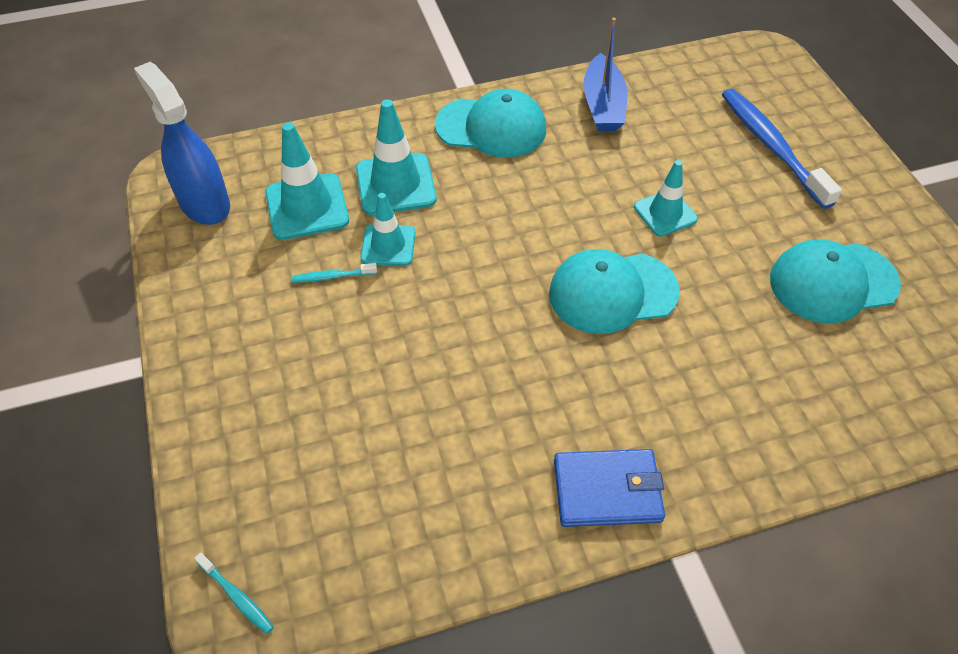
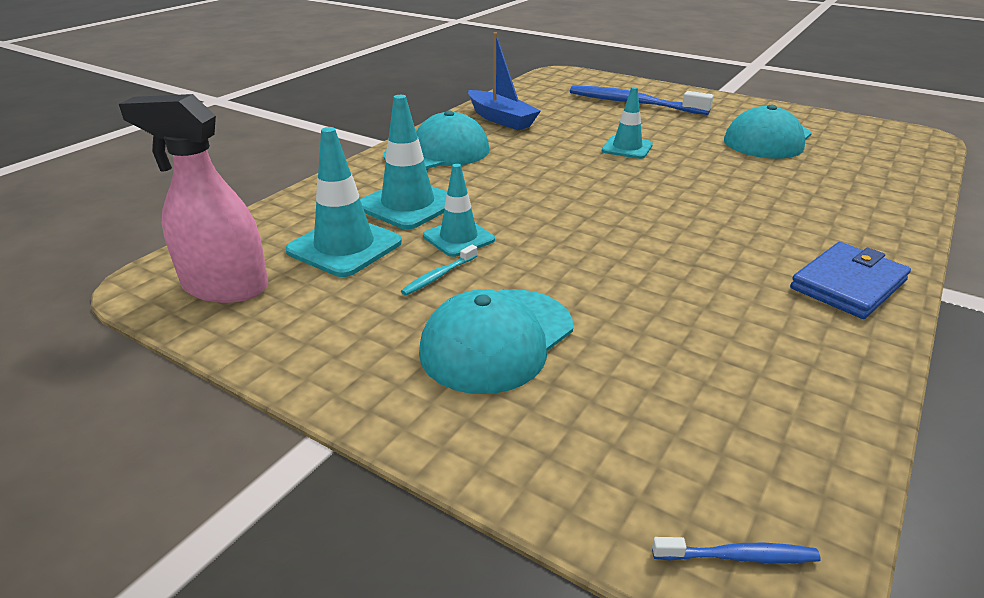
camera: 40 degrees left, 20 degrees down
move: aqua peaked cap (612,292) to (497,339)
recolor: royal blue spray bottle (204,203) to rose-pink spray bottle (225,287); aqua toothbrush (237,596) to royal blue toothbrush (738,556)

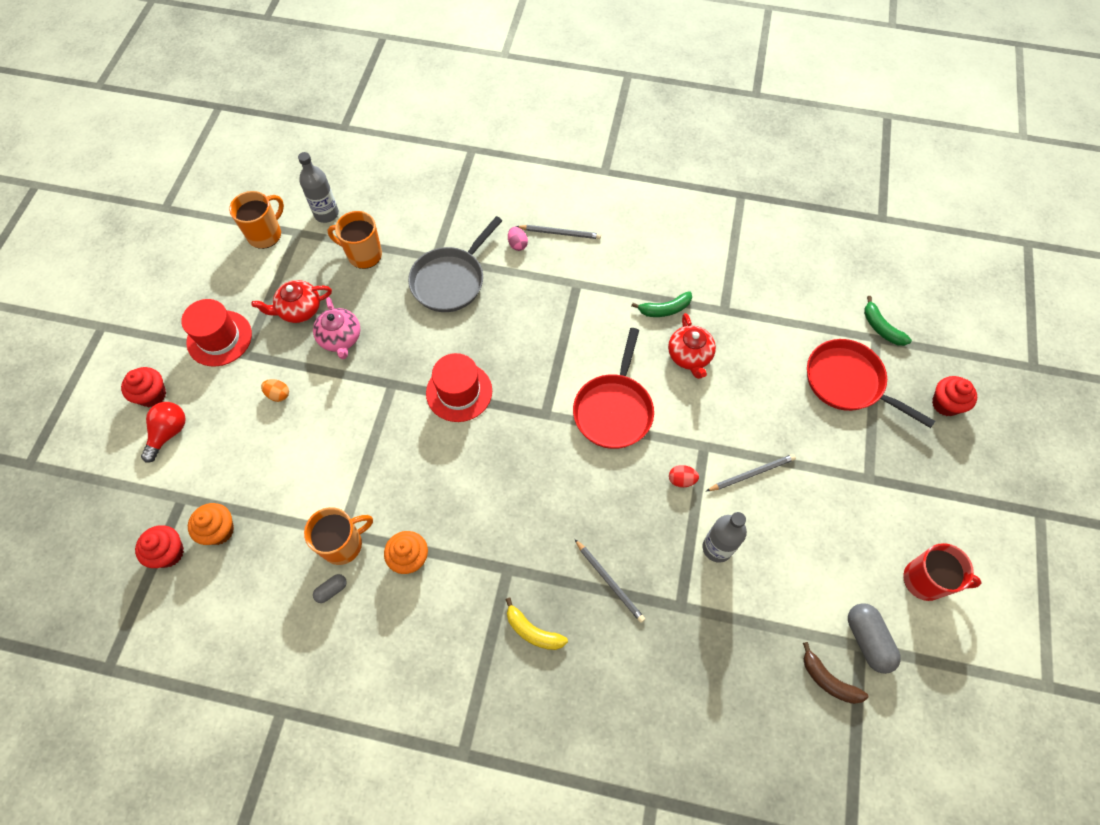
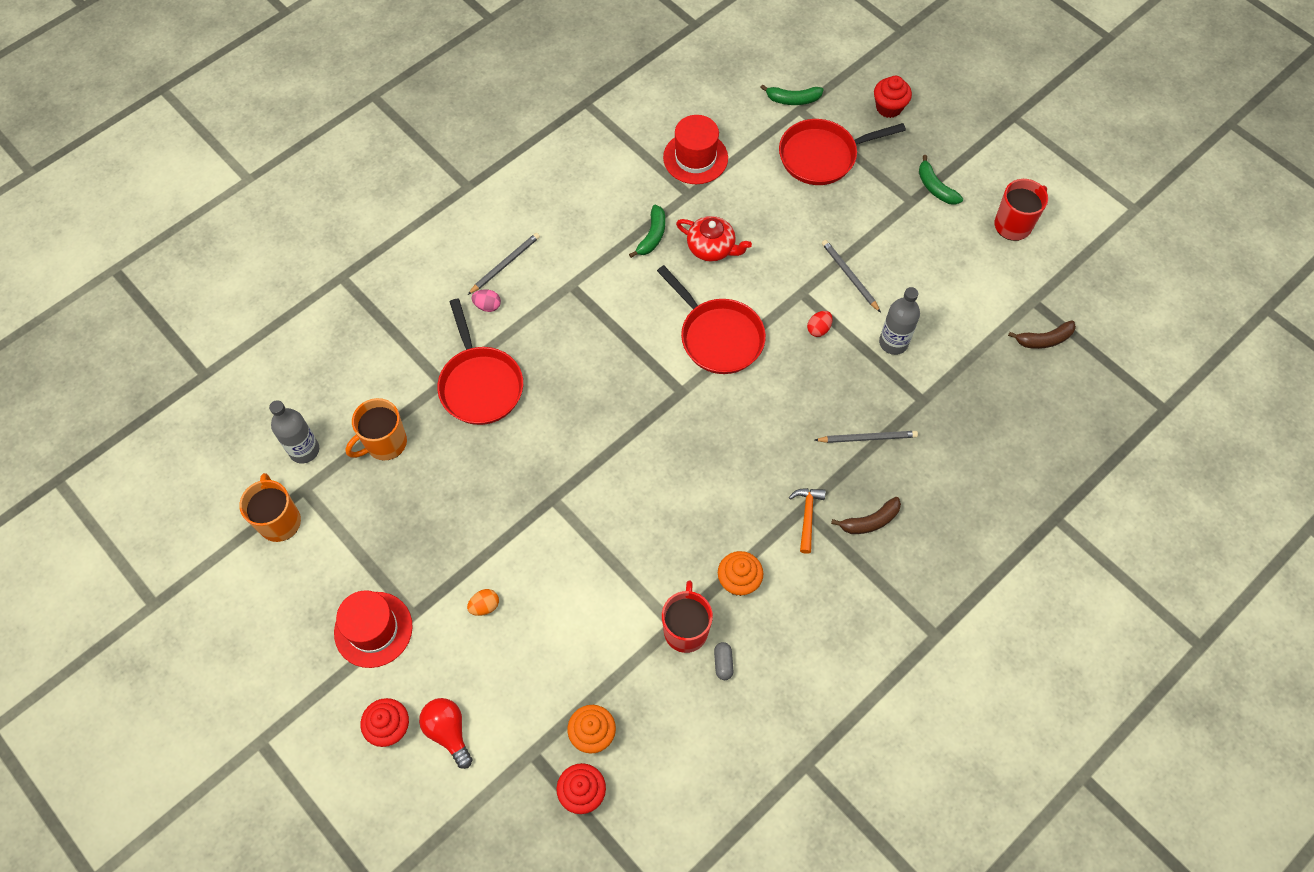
camera: 55 degrees left, 0 degrees up
delete: crimson tea pot (299,310); rose-pink tea pot (340,338); grey pill shape (867,640)
insert: orange claw hammer (807,516); emerald banana fruit (935,187)
move: crimson top hat (459,392) to (695,158)
recolor: orange tea mug (343,544) to crimson tea mug (686,629); grey pan (451,280) to crimson pan (480,384); yellow banana fruit (533,631) to russet banana fruit (870,521)
rotate: grey lead pencil (751,473) = (849,276) 45 degrees counterclockwise

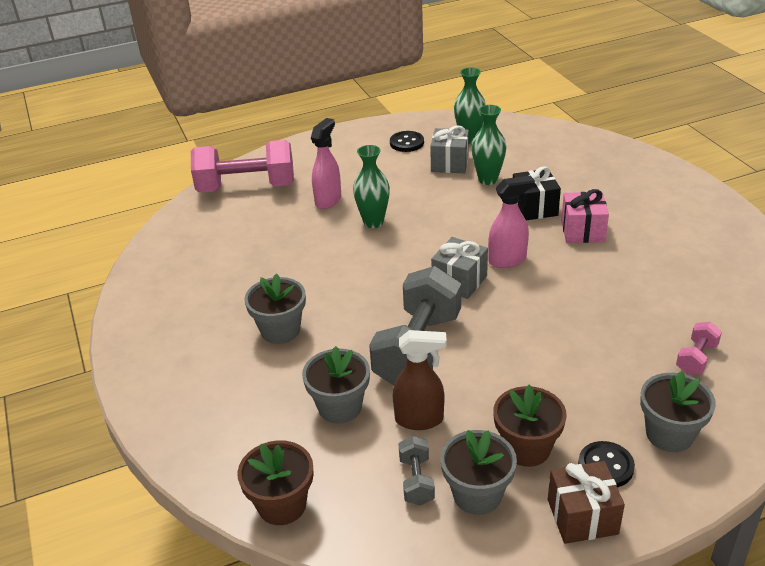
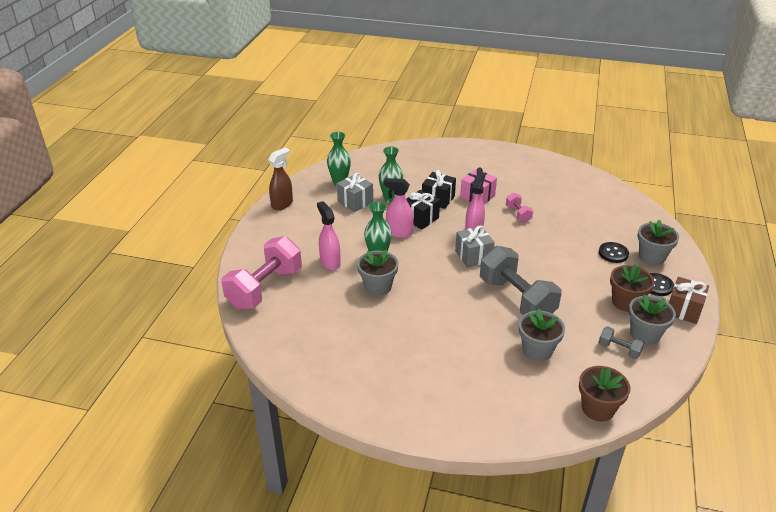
camera: 55 degrees left, 0 degrees up
insert: rose-pink spray bottle (399,233); jet-black gift (420,218)
move: grey potted plant (280,330) to (378,287); jet-black sewing button (407,143) to (613,253); russet spray bottle (420,419) to (282,204); rose-pink dumbbell (696,358) to (518,214)

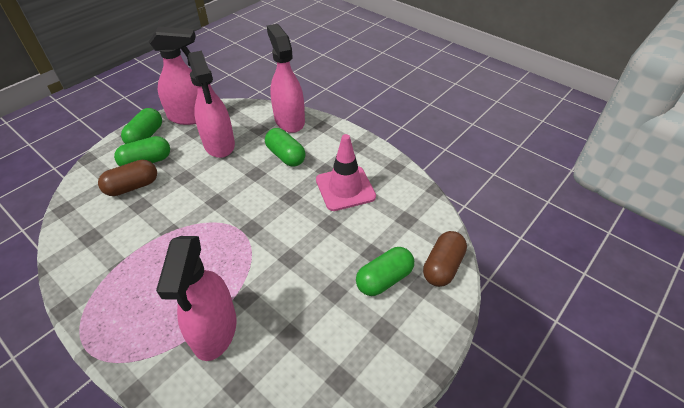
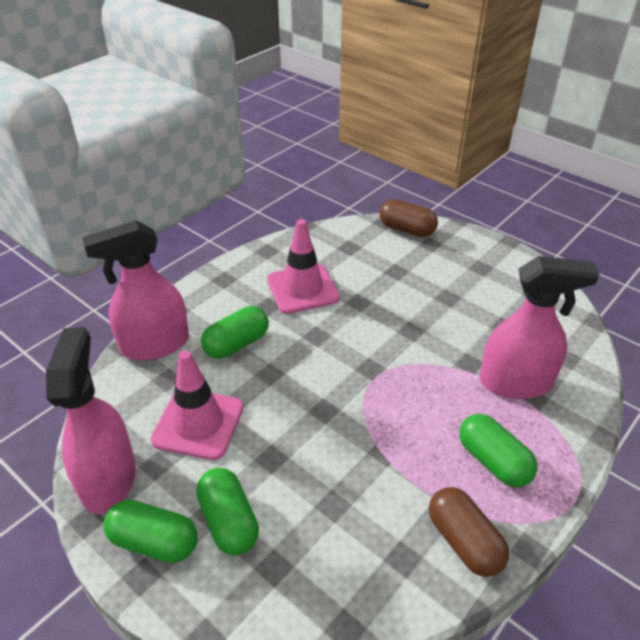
camera: 90 degrees left, 5 degrees down
move: russet pill shape (132,187) to (464,542); emerald pill shape (384,279) to (493,461)
replace: rose-pink spray bottle (219,144) to rose-pink traffic cone (198,423)

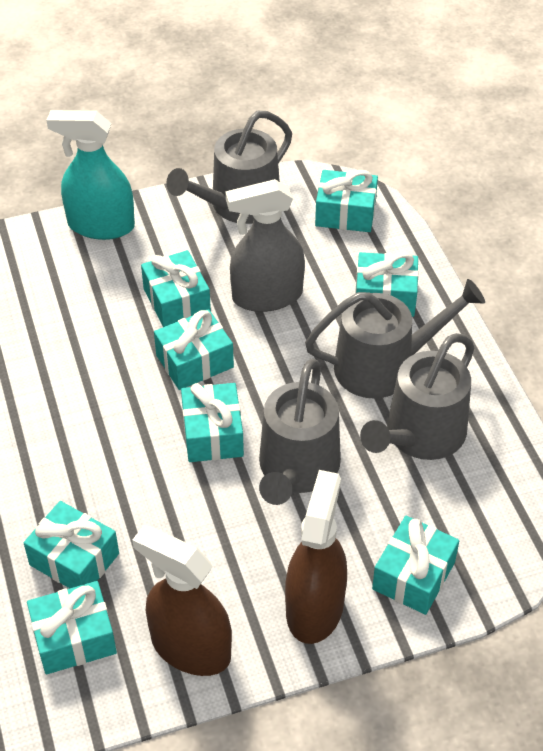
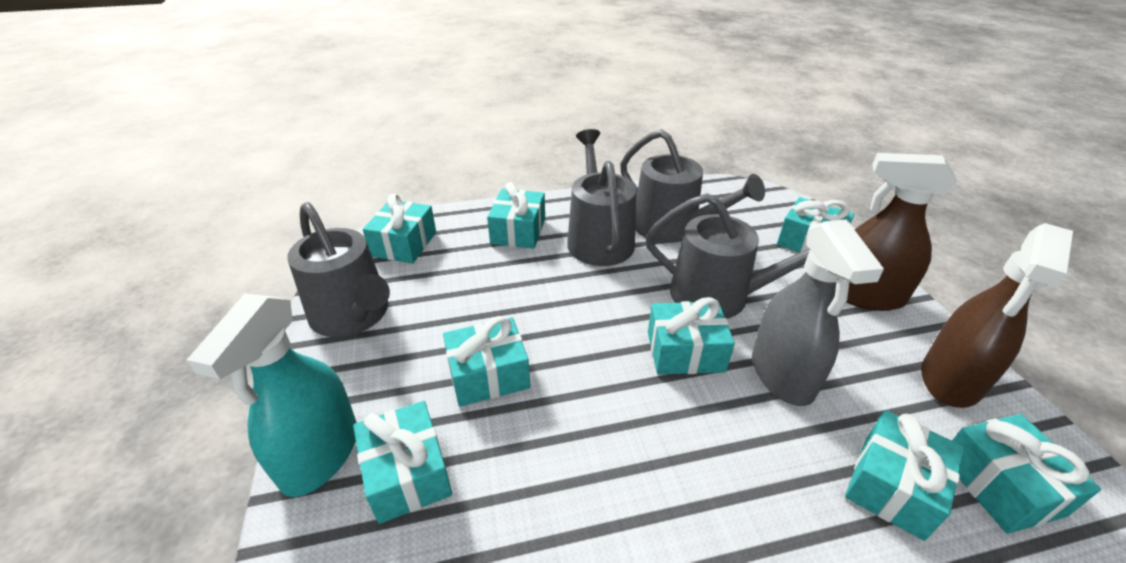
camera: 85 degrees left, 10 degrees down
move: aqua gift (194,361) to (407,473); grey spray bottle (267,296) to (782,374)

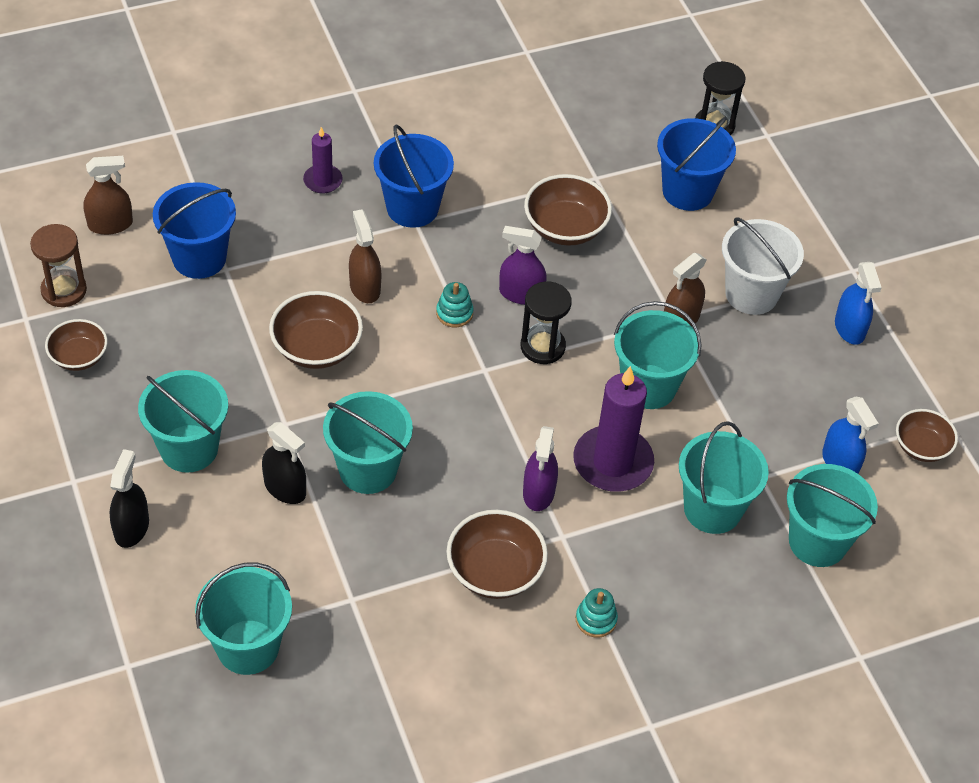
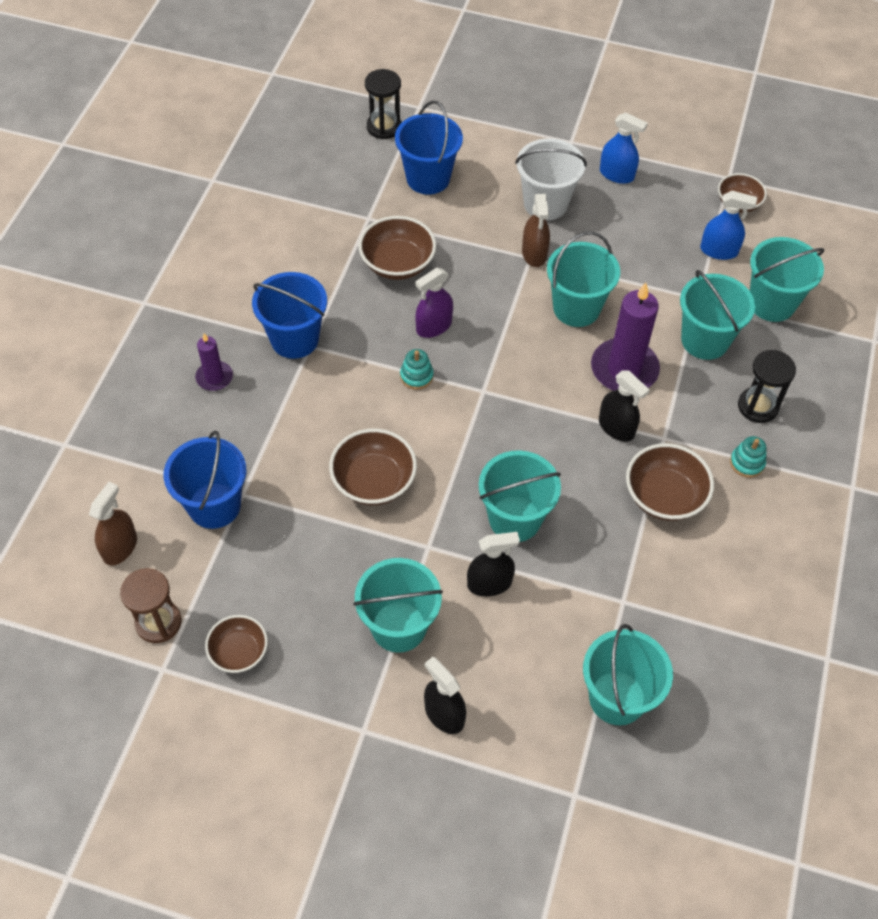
camera: 50 degrees left, 5 degrees up
delete: russet spray bottle (365,287)
move: jet-black sand timer (542,347) to (757,406)
recolor: purple spray bottle (538,492) to jet-black spray bottle (616,427)

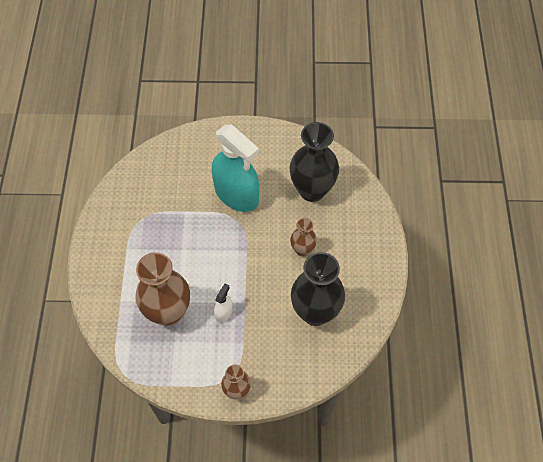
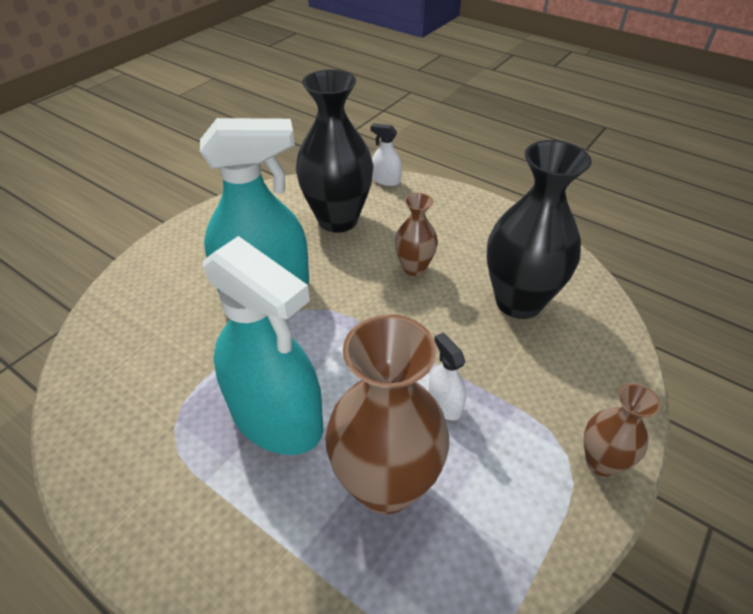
camera: 55 degrees left, 15 degrees down
insert: aqua spray bottle (276,418); white spray bottle (386,180)

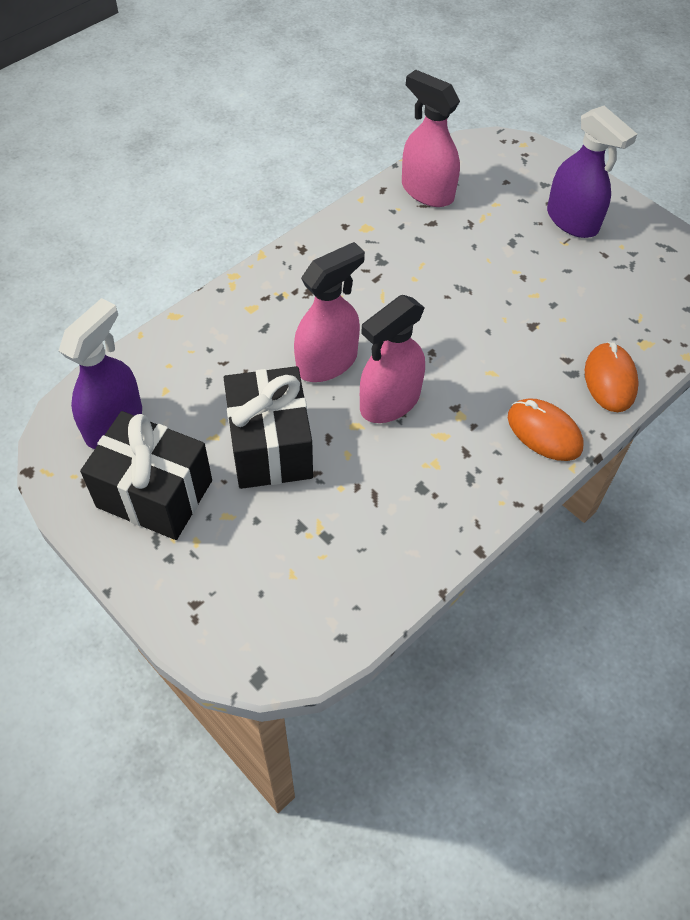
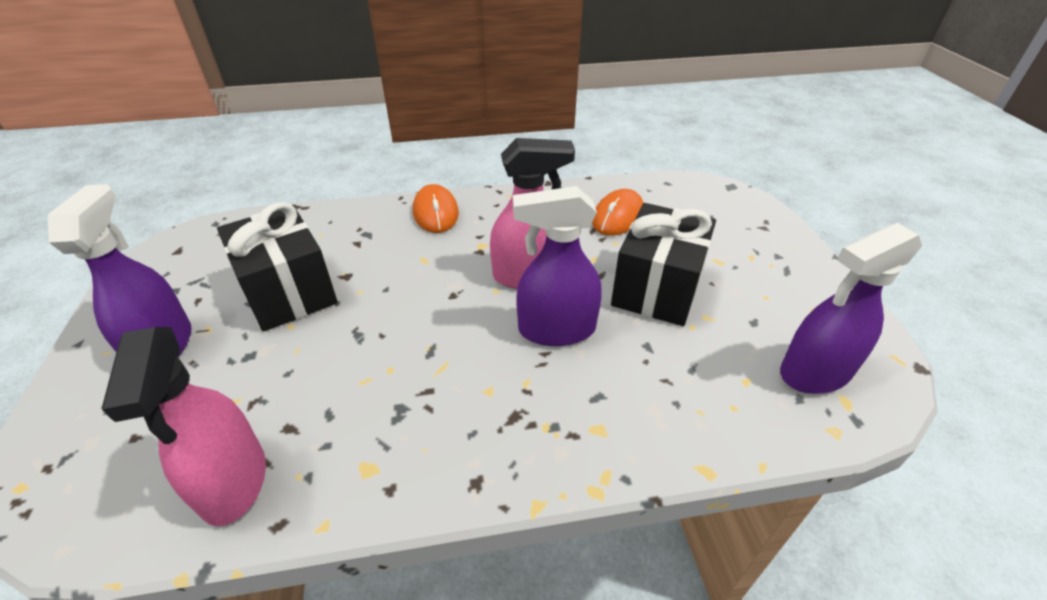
camera: 145 degrees left, 15 degrees down
move: jet-black gift (155,493) to (288,292); orange mouse (610,380) to (618,217)
recolor: rose-pink spray bottle (327,362) to purple spray bottle (556,330)

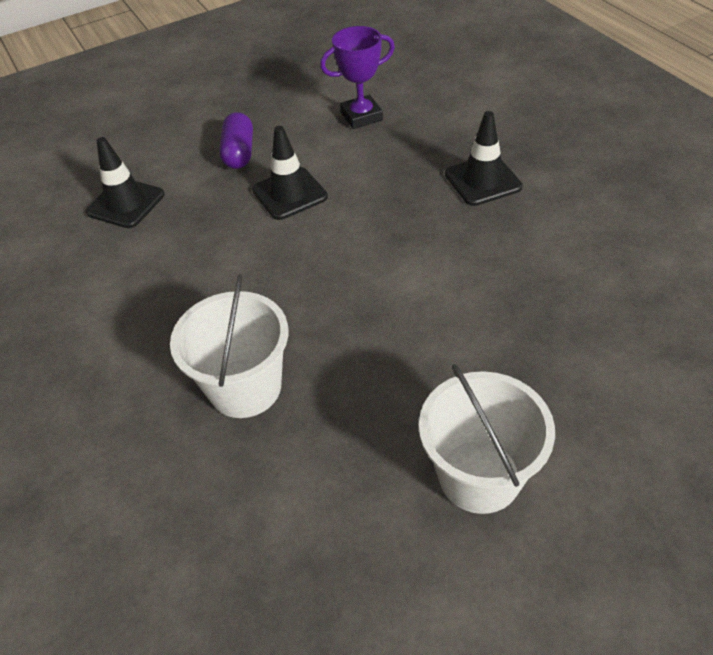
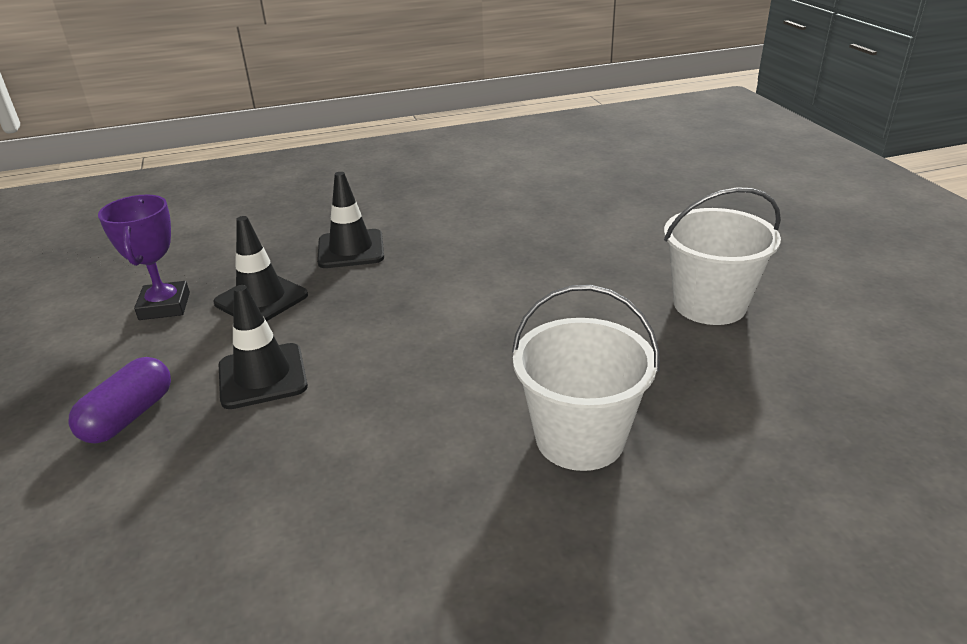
camera: 80 degrees left, 15 degrees down
move: jet-black traffic cone (126,203) to (261,299)
rotate: purple pill shape (239,153) = (129,416) 75 degrees counterclockwise

